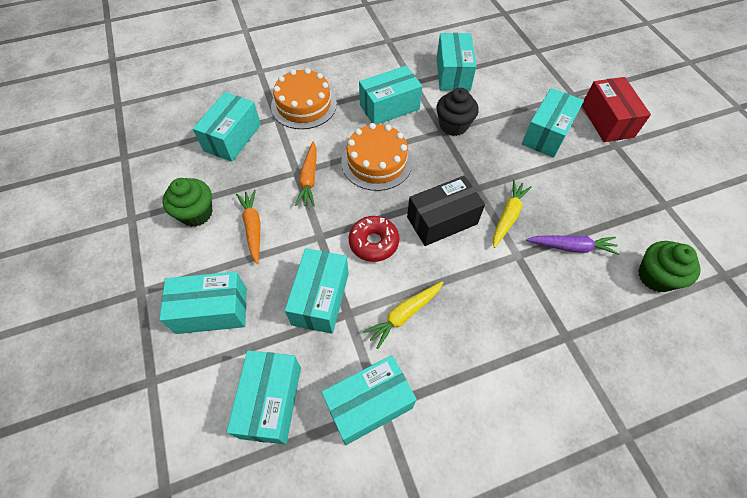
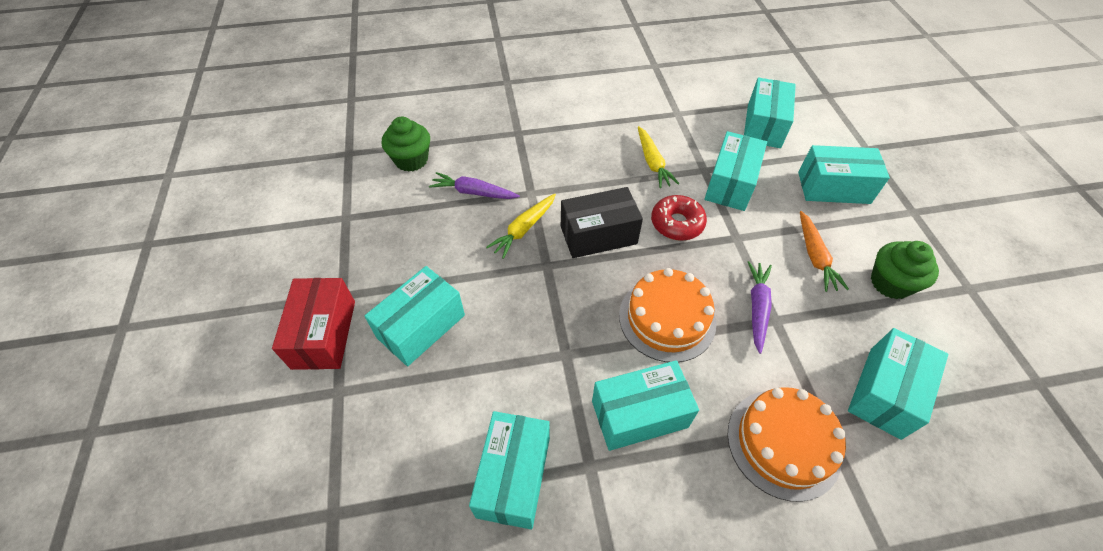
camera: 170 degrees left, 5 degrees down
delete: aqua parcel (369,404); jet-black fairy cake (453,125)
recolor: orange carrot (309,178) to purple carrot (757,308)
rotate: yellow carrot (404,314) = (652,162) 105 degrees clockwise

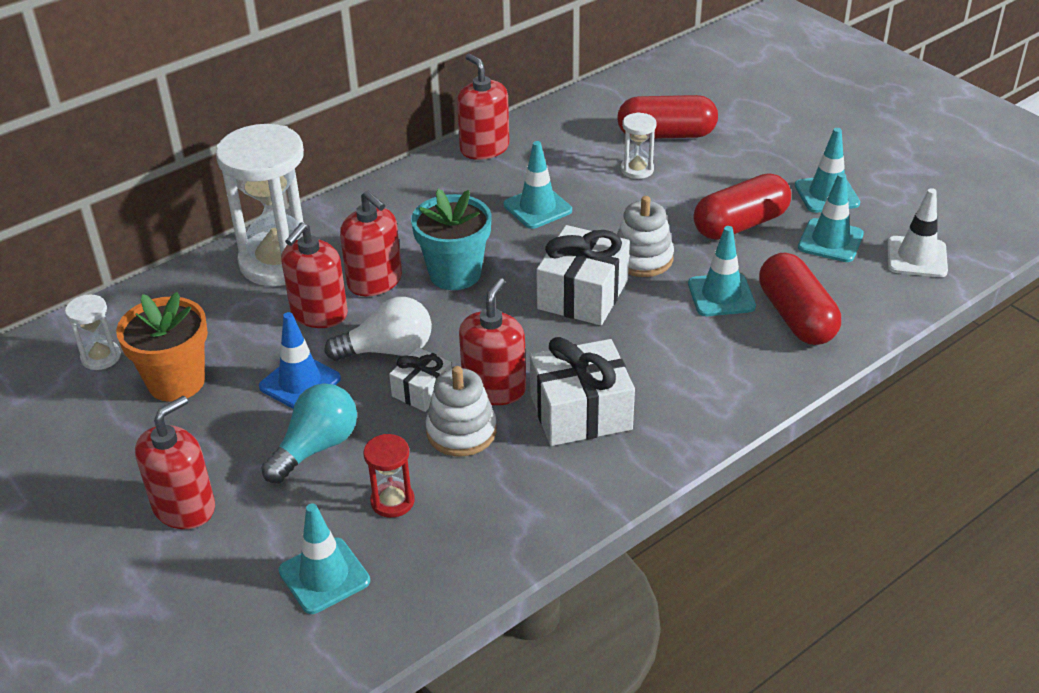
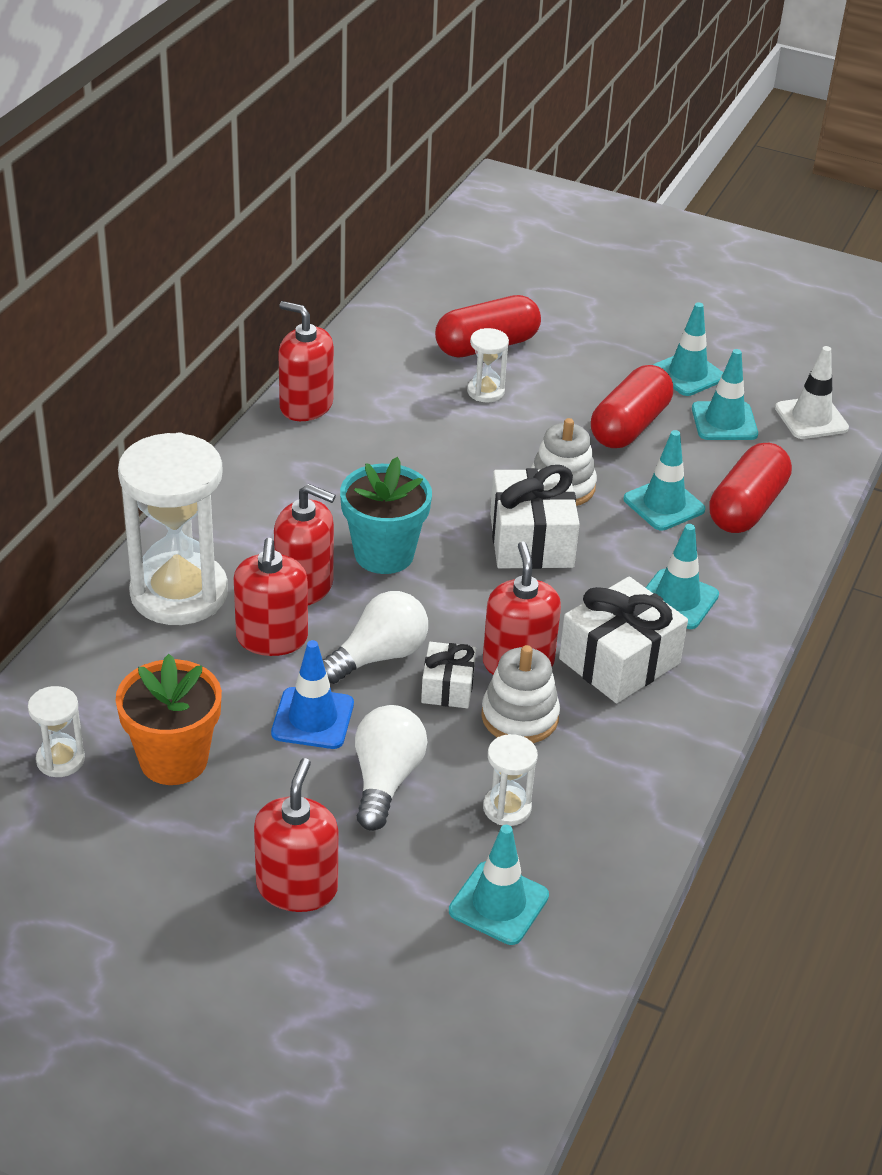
camera: 30 degrees left, 0 degrees up
move: aqua traffic cone (537,208) to (677,600)
recolor: aqua lightbulb (316,447) to white lightbulb (386,780); crimson sand timer (392,501) to white sand timer (507,808)
rotate: crimson pill shape (796,317) = (746,507) 75 degrees clockwise

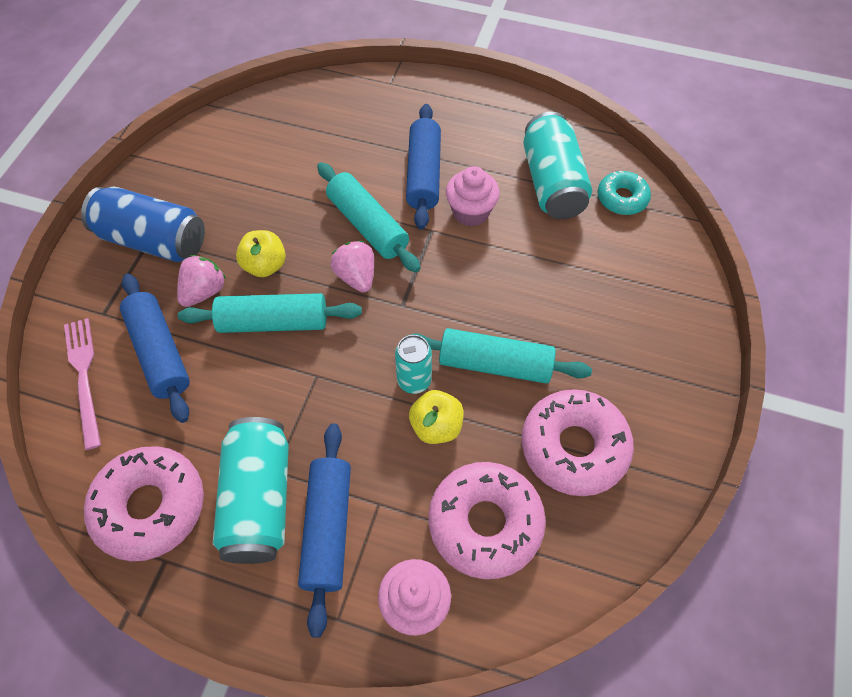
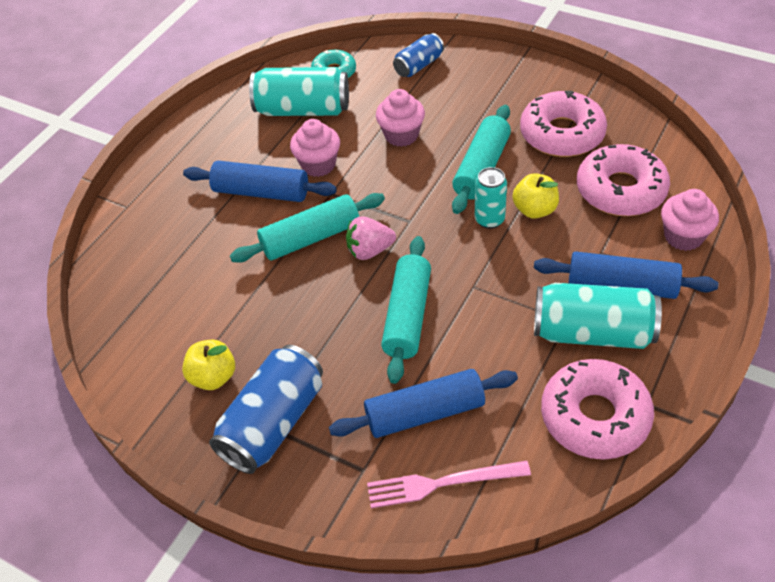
camera: 75 degrees left, 10 degrees down
delete: rose-pink strawberry (204,291)
insert: rose-pink fairy cake (401,135); royal blue tin (418,65)
move: yellow apple (265,265) to (213,377)

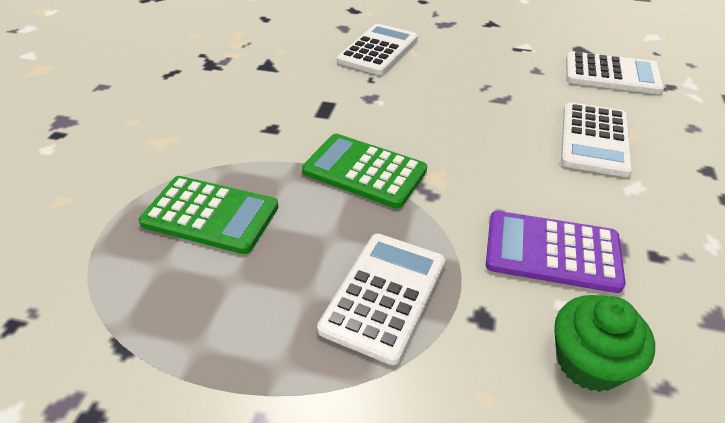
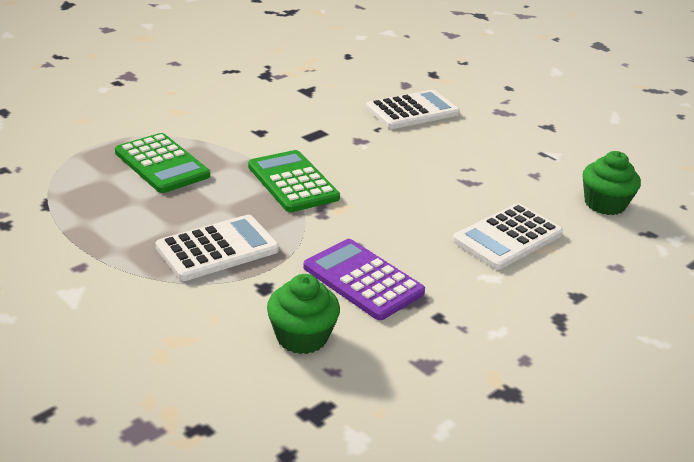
camera: 30 degrees right, 10 degrees down
replace: white pocket calculator (611,74) to emerald fairy cake (604,204)

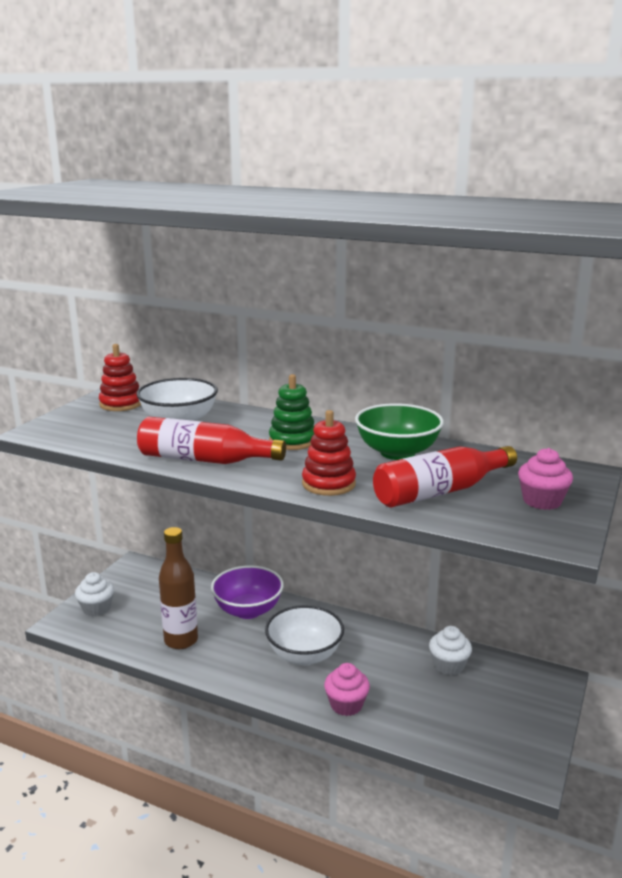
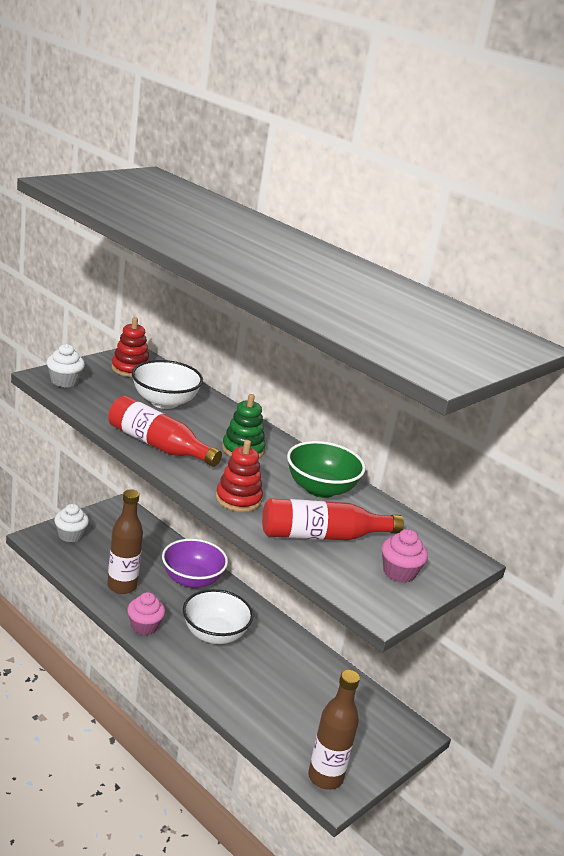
camera: 15 degrees right, 5 degrees up
insert: russet drink bottle (325,777)
move: rose-pink fairy cake (346,705) to (144,626); white fairy cake (448,665) to (64,381)

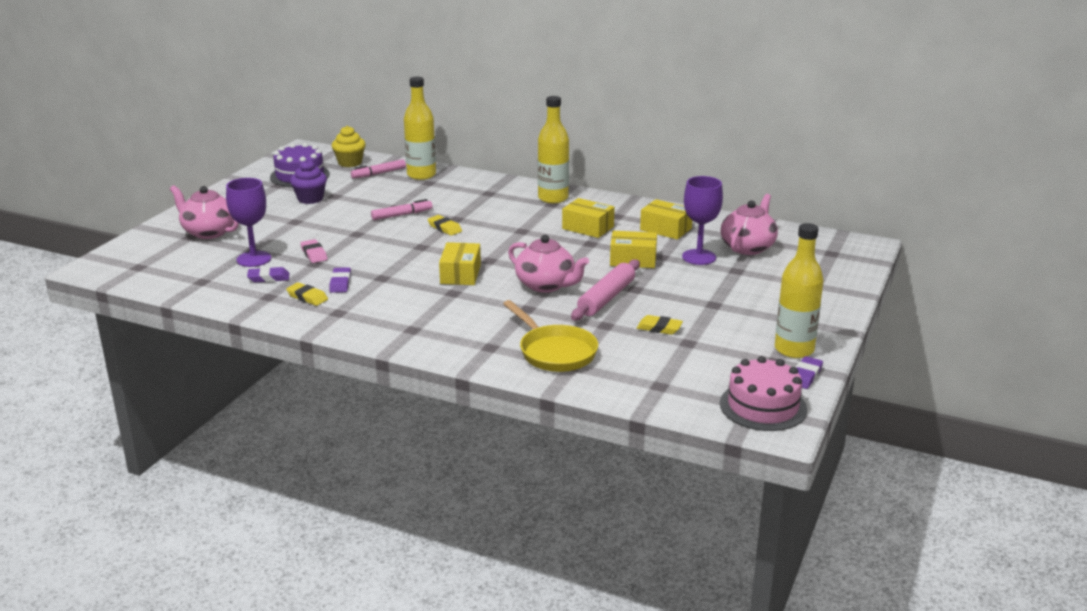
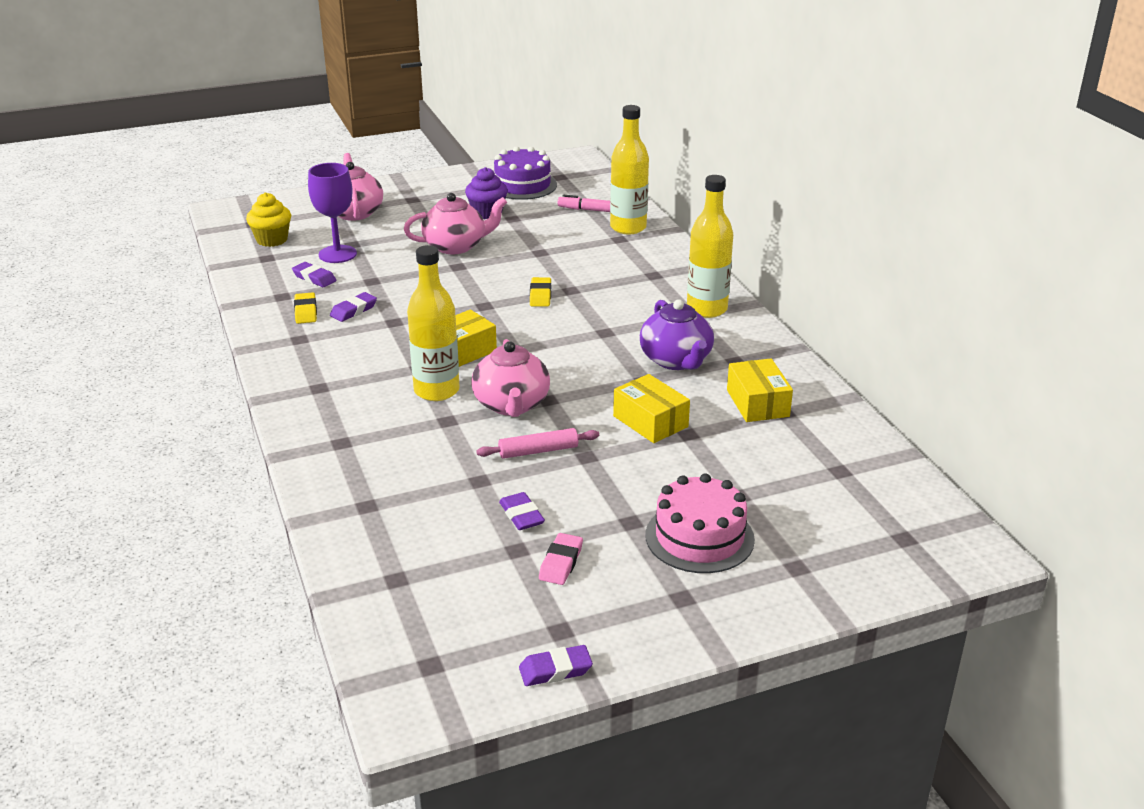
camera: 45 degrees right, 5 degrees up
delete: rose-pink marker pen (402,215); yellow pan (554,352); purple chalice (699,257)
move: rose-pink eraser (314,254) to (561,563); yellow fairy cake (350,163) to (272,240); rose-pink layer cake (763,406) to (699,537); rose-pink tea pot (748,247) to (456,246); yellow drink bottle (794,350) to (436,391)
replace: yellow parcel (588,228) to purple tea pot (676,360)
recolor: yellow eraser (659,328) to purple eraser (521,515)
resize: rose-pink dough roller (606,298) = (538,451) x0.66

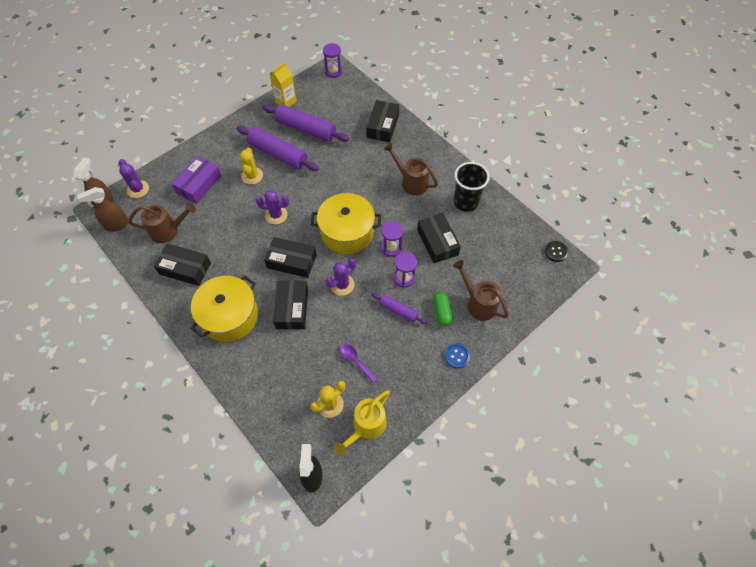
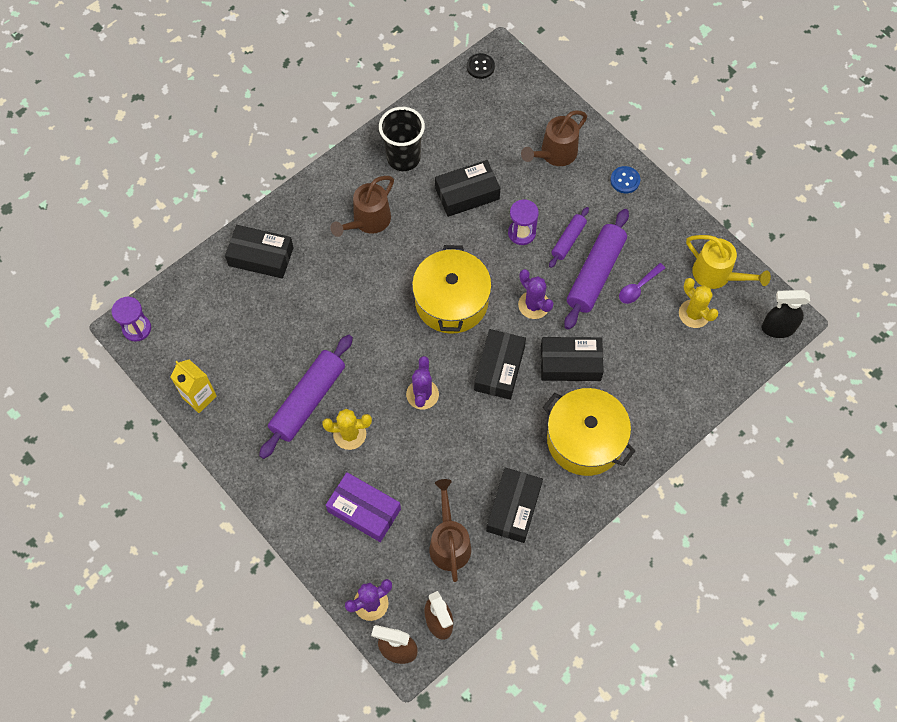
camera: 90 degrees left, 5 degrees up
delete: purple sand timer (391,248); emerald pill shape (442,312)
move: purple dough roller (306,129) to (595,274)

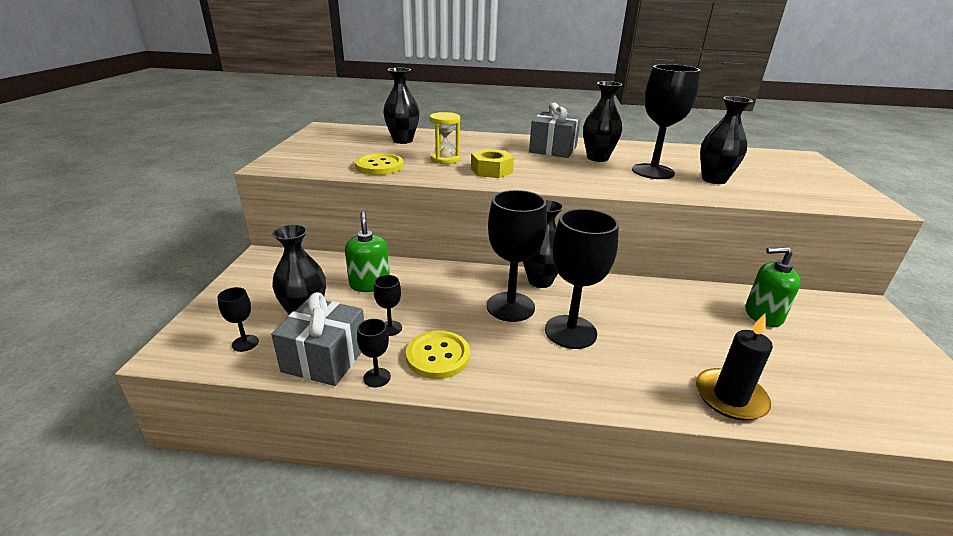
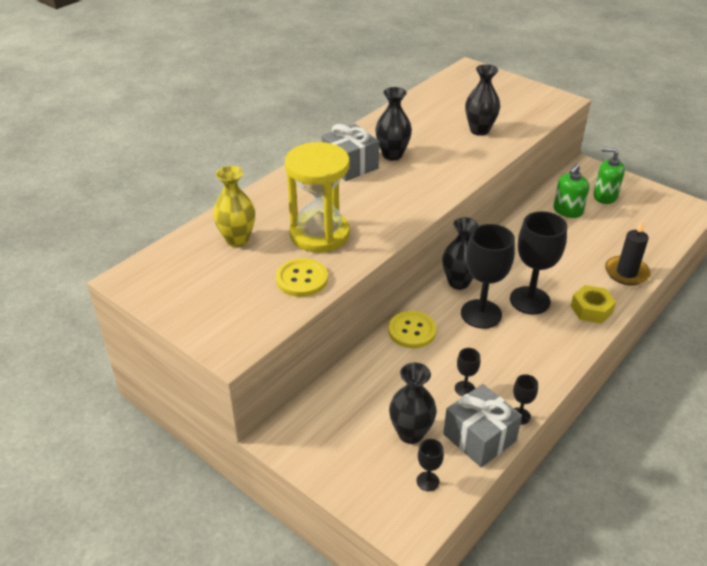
camera: 55 degrees left, 10 degrees up
delete: jet-black chalice (653,171)
move: emerald soap pump (369,284) to (605,196); yellow sewing button (438,356) to (412,331); yellow hexagon nut (491,170) to (591,309)
recolor: jet-black vase (402,140) to yellow vase (237,240)
resize: yellow sand timer (445,159) = (319,234) x1.94

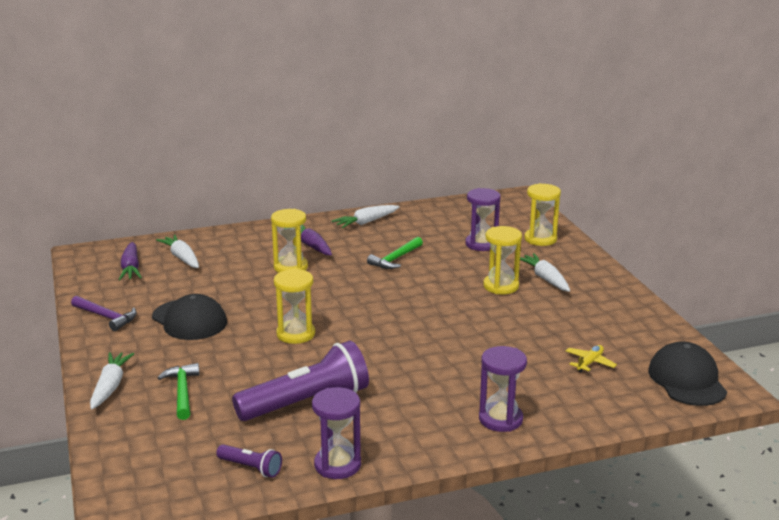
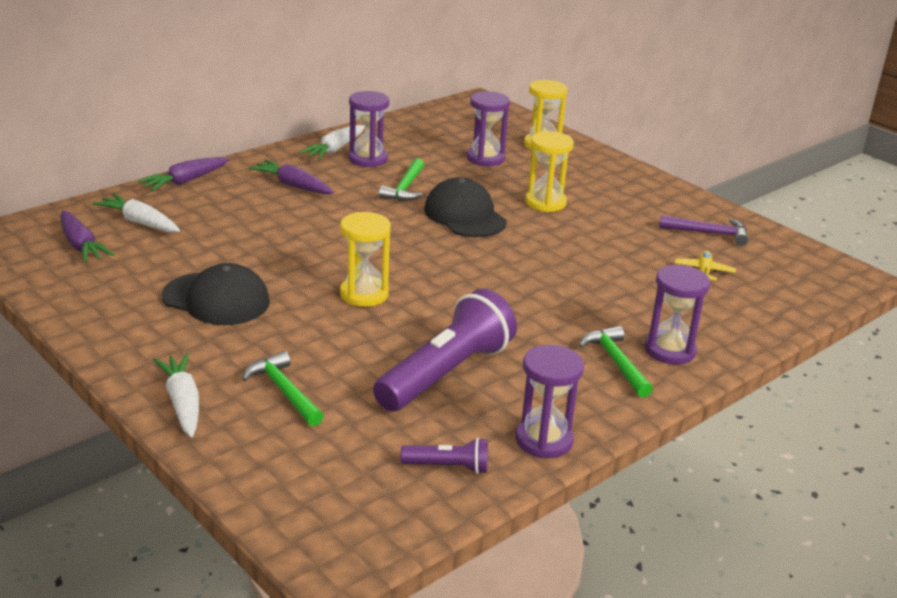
camera: 25 degrees left, 5 degrees up
delete: yellow sand timer (290,267); white carrot (545,279)
insert: purple carrot (185,181); purple sand timer (368,159); emerald claw hammer (616,362)
move: purple claw hammer (106,317) to (709,233); jet-black peaked cap (687,380) to (465,215)

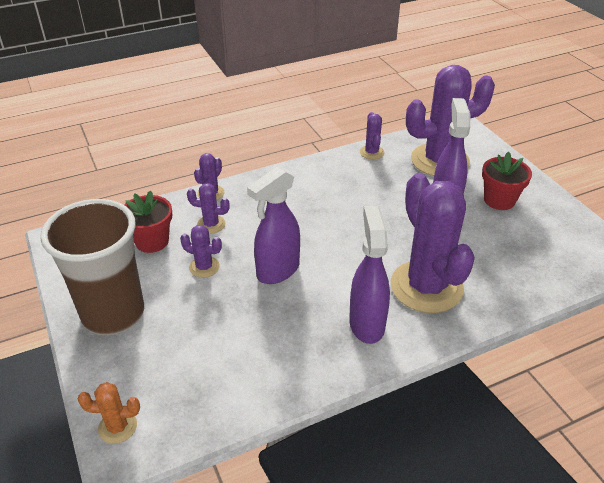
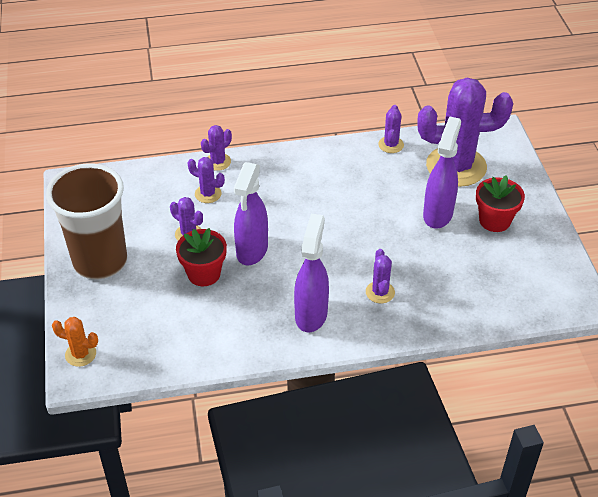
camera: 15 degrees right, 5 degrees up
move: crimson potted plant (152,241) to (204,274)
rotate: purple spray bottle (277,271) = (252,251) 45 degrees counterclockwise
resize: purple cactus (426,287) = (380,292) x0.43

